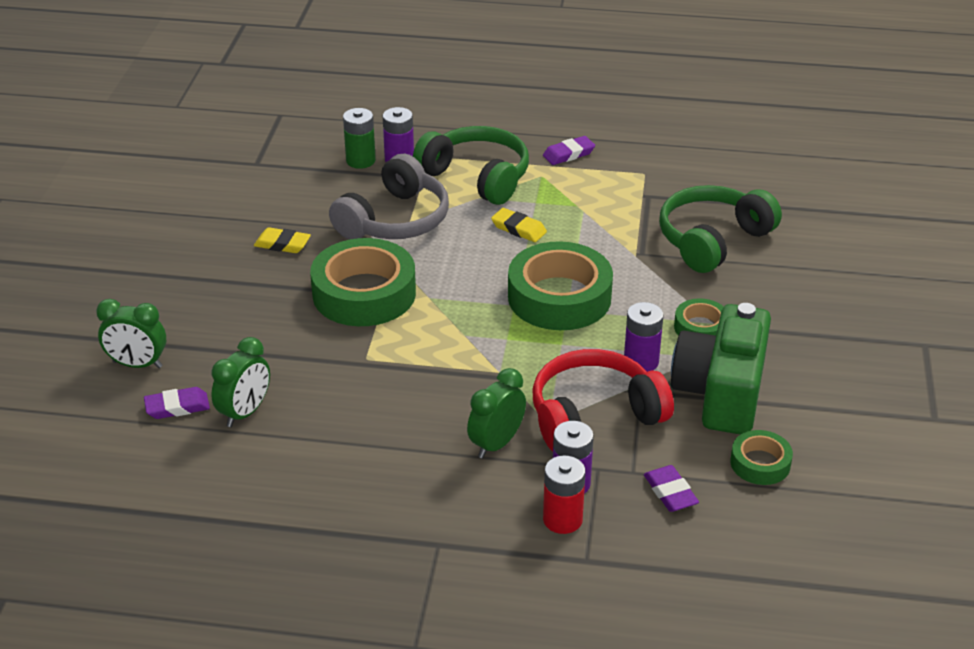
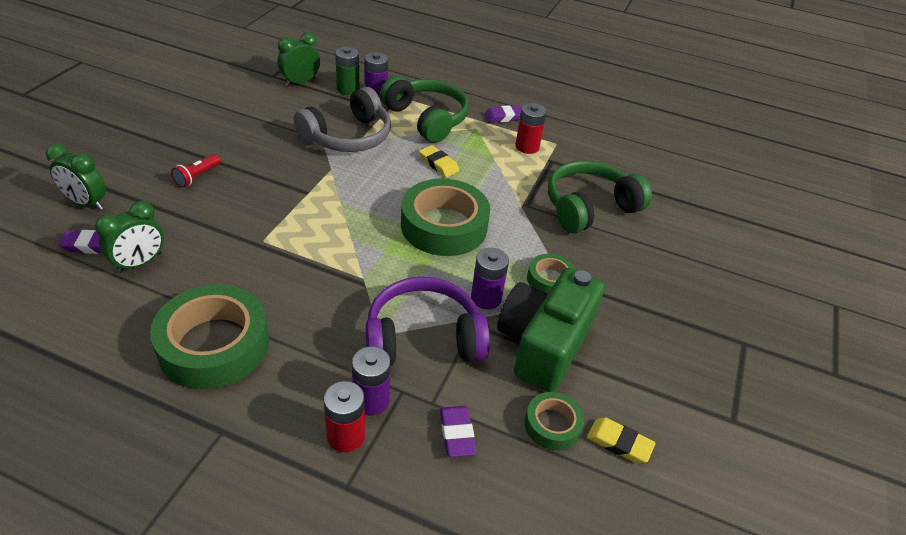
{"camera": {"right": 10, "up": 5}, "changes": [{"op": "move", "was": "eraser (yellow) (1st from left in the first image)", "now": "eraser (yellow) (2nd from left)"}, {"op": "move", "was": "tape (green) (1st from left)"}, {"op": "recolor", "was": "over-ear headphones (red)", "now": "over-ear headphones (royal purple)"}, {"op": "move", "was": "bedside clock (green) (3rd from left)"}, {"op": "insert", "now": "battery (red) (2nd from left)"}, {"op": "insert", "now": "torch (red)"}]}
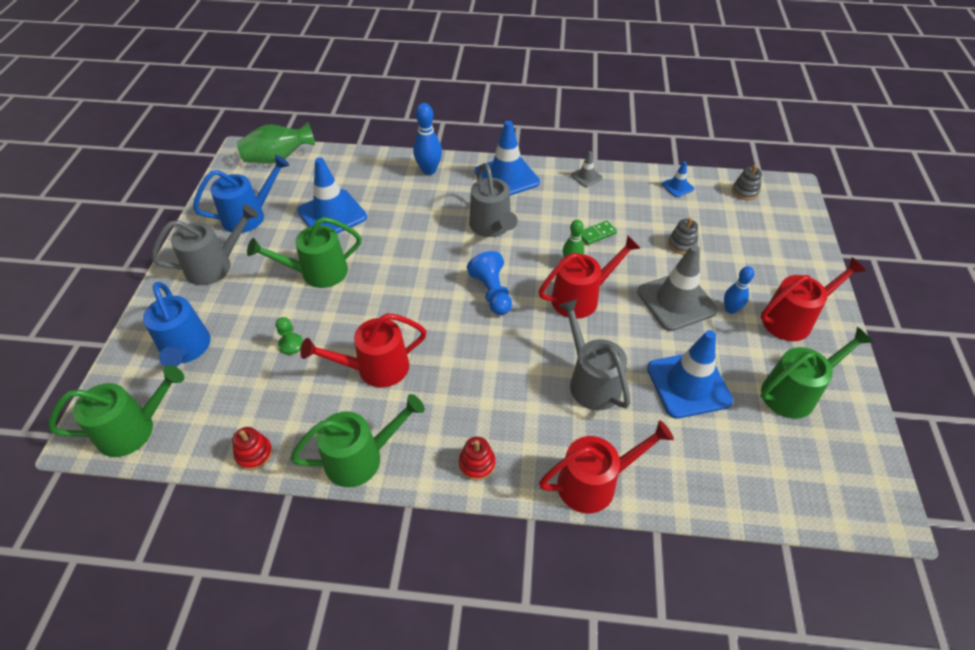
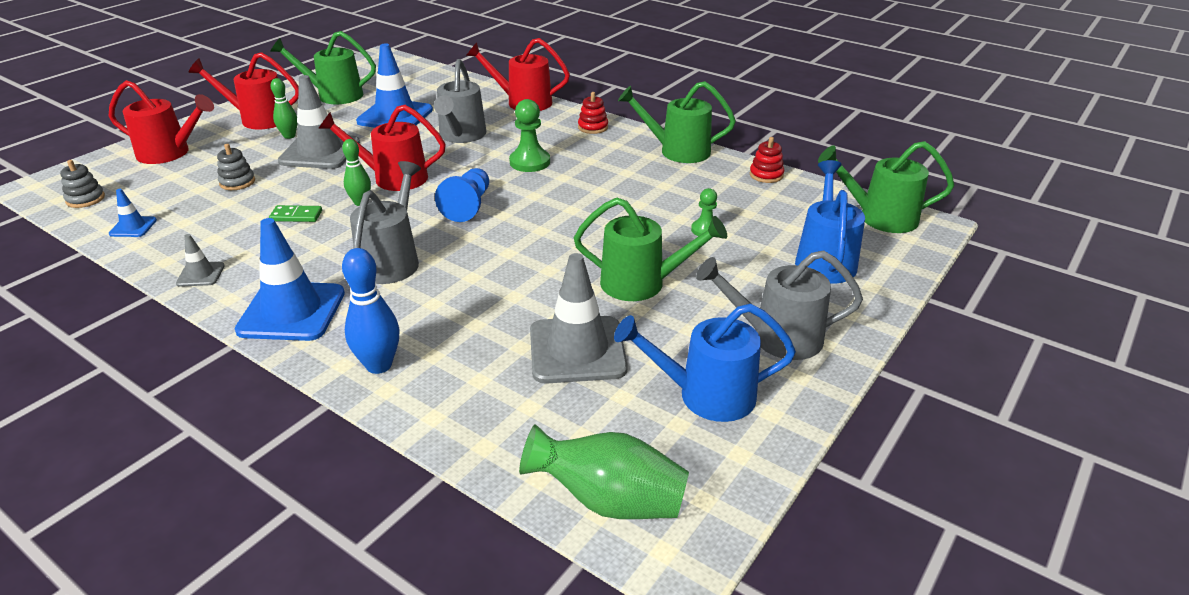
{"camera": {"right": -150, "up": -15}, "changes": [{"op": "recolor", "was": "road cone (blue) (1st from left)", "now": "road cone (gray) (3rd from left)"}, {"op": "recolor", "was": "skittle (blue) (2nd from left)", "now": "skittle (green) (1st from left)"}, {"op": "move", "was": "watering can (red) (1st from left)"}, {"op": "insert", "now": "pawn (green) (1st from left)"}]}
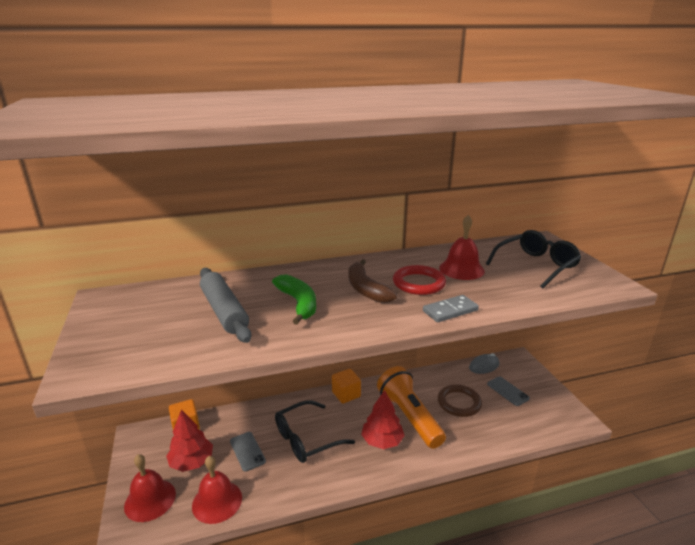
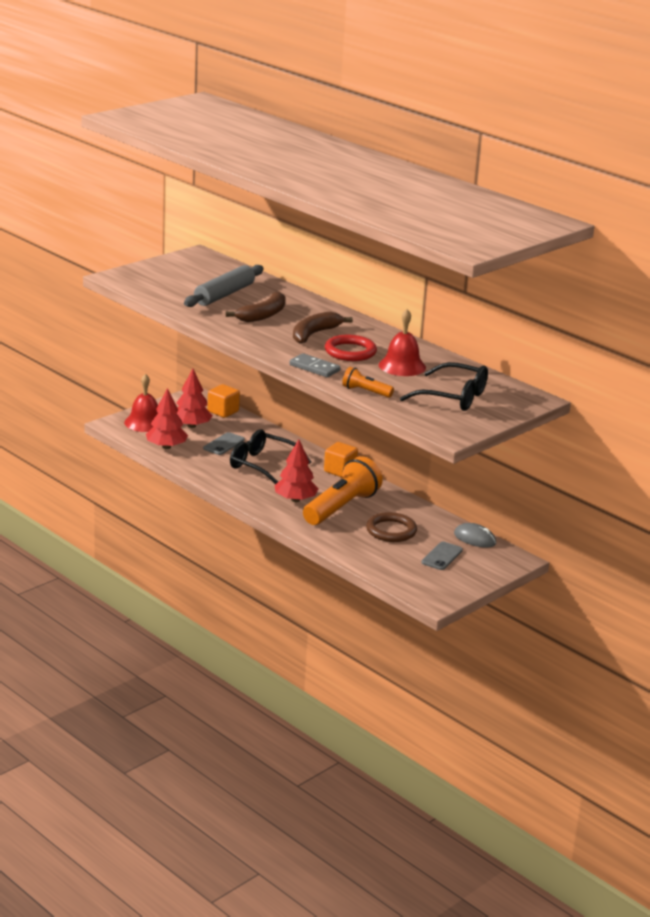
{"camera": {"right": 60, "up": 0}, "changes": [{"op": "recolor", "was": "banana fruit (green)", "now": "banana fruit (russet) (1st from left)"}, {"op": "replace", "was": "bell (red) (2nd from left)", "now": "tree (red) (1st from left)"}, {"op": "insert", "now": "torch (orange) (2nd from left)"}]}
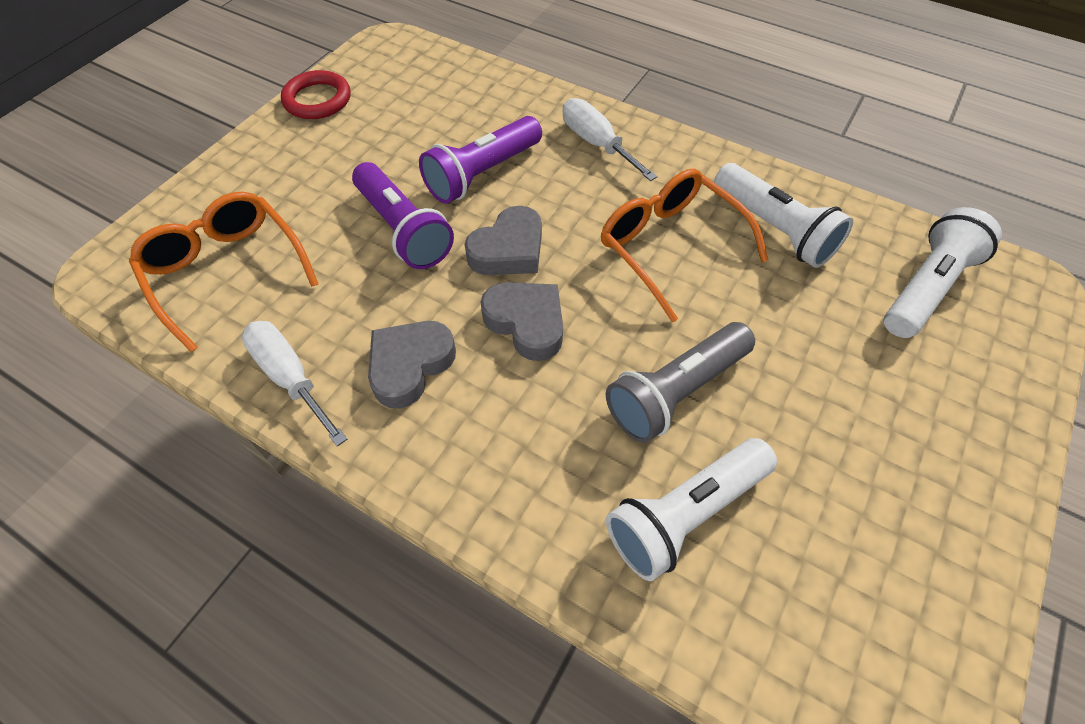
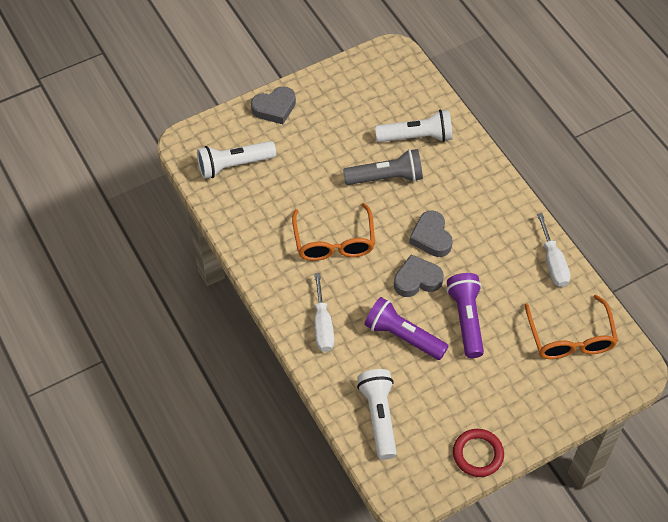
{"camera": {"right": -150, "up": 0}, "changes": [{"op": "rotate", "was": "torch (royal purple) (2nd from left in the first image)", "clockwise": -135}, {"op": "move", "was": "torch (pure white) (2nd from left)"}, {"op": "move", "was": "heart shape (gray) (1st from left)"}]}
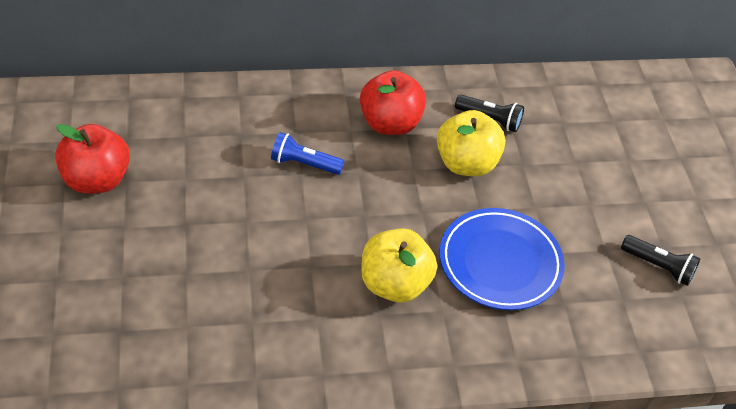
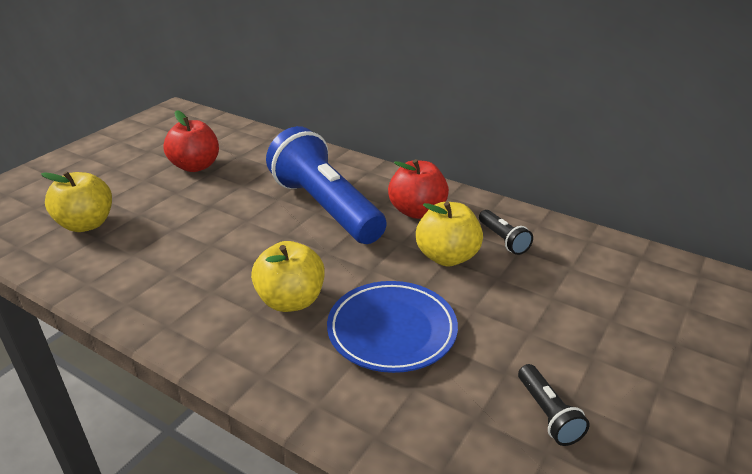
{"camera": {"right": 45, "up": -15}, "changes": [{"op": "resize", "was": "torch (blue)", "ratio": 2.48}, {"op": "insert", "now": "apple fruit (yellow) (1st from left)"}]}
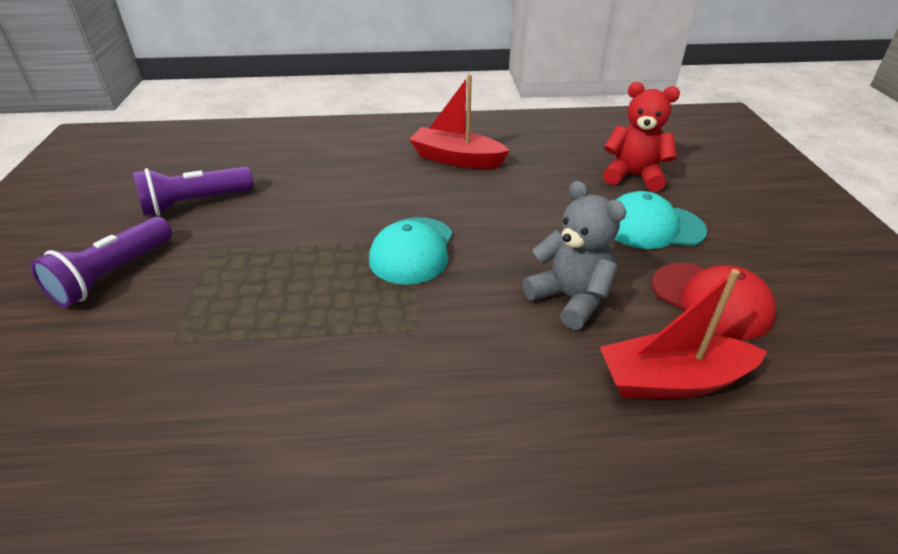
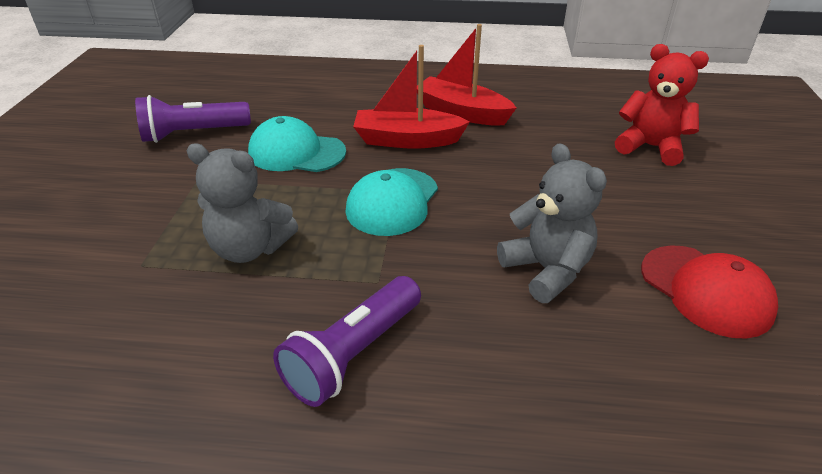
{"camera": {"right": 10, "up": 0}, "changes": [{"op": "move", "was": "peaked cap (teal) (2nd from left in the first image)", "now": "peaked cap (teal) (1st from left)"}, {"op": "move", "was": "torch (royal purple) (1st from left in the first image)", "now": "torch (royal purple) (2nd from left)"}, {"op": "move", "was": "toy boat (red) (2nd from left in the first image)", "now": "toy boat (red) (1st from left)"}, {"op": "insert", "now": "stuffed bear (gray) (1st from left)"}]}
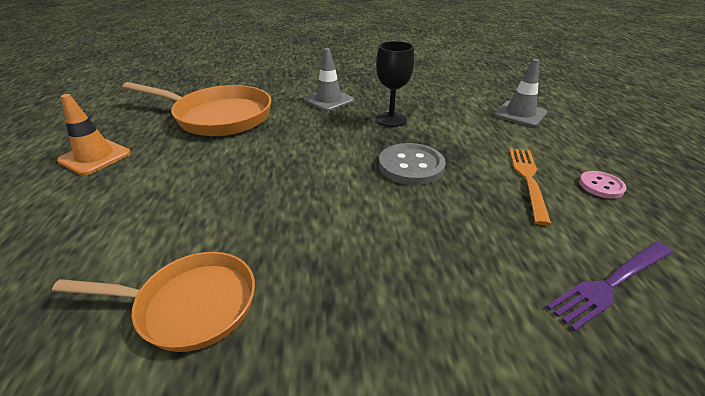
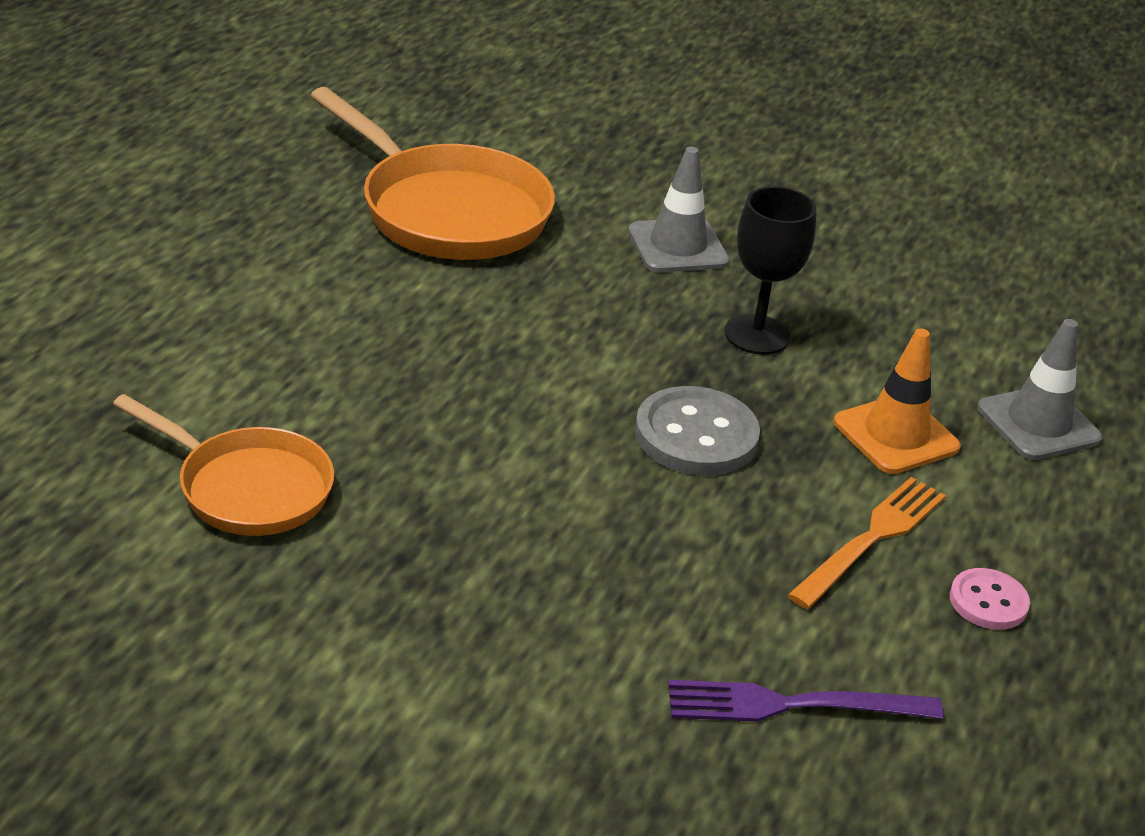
{"camera": {"right": 25, "up": 0}, "changes": [{"op": "move", "was": "road cone (orange)"}]}
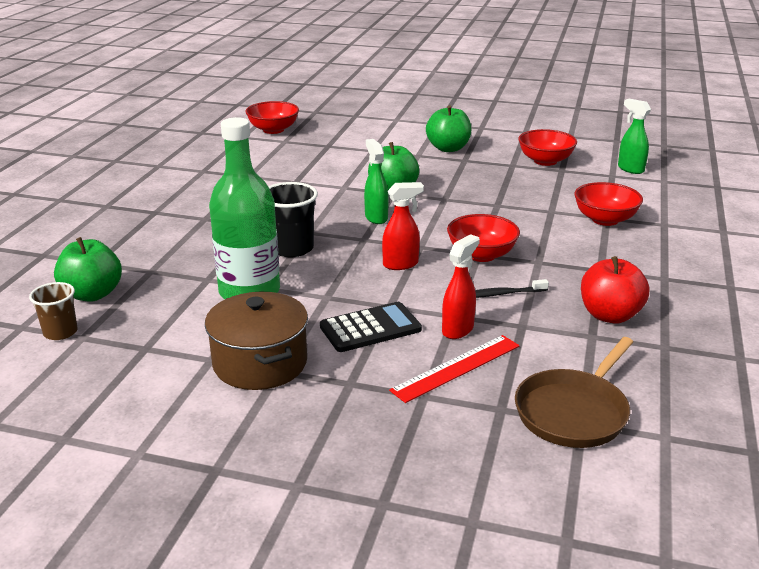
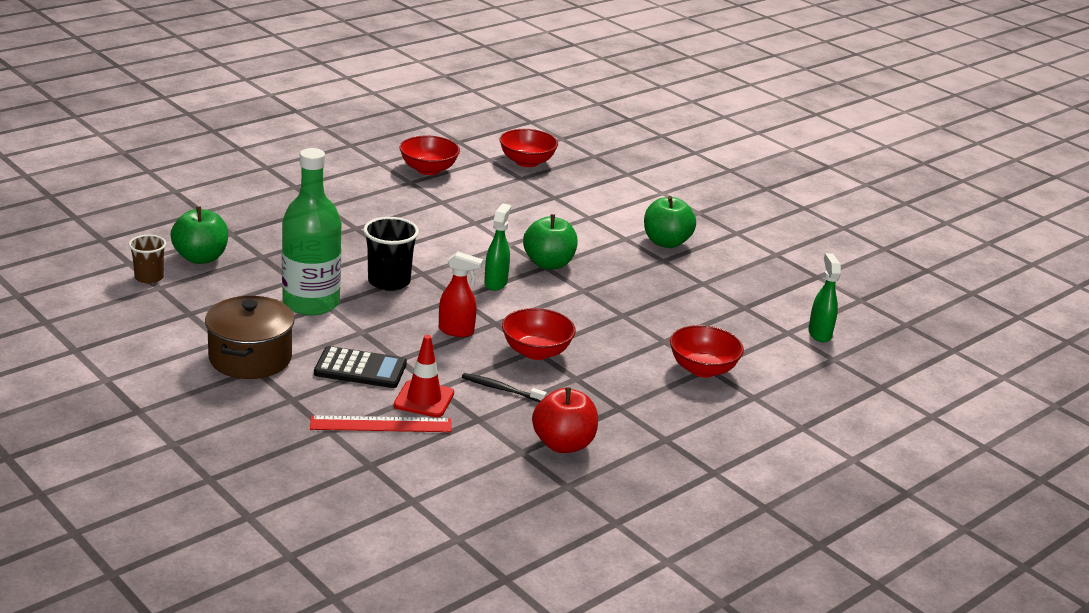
{"camera": {"right": 30, "up": 0}, "changes": [{"op": "move", "was": "serving bowl (red) (3rd from left in the first image)", "now": "serving bowl (red) (1st from left)"}, {"op": "replace", "was": "spray bottle (red) (2nd from left)", "now": "road cone (red)"}, {"op": "delete", "was": "frying pan (russet)"}]}
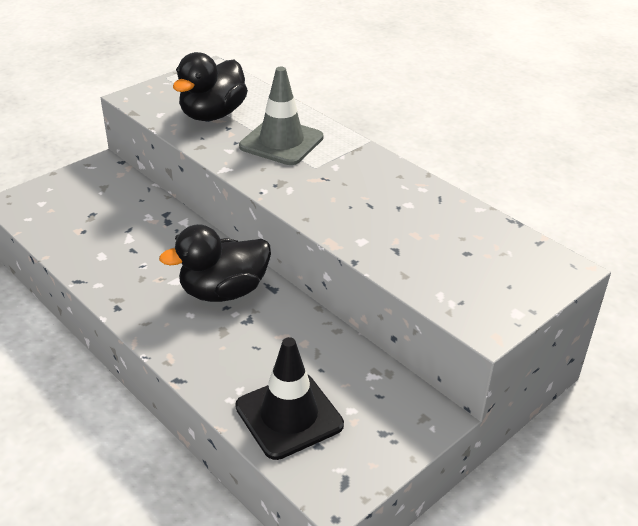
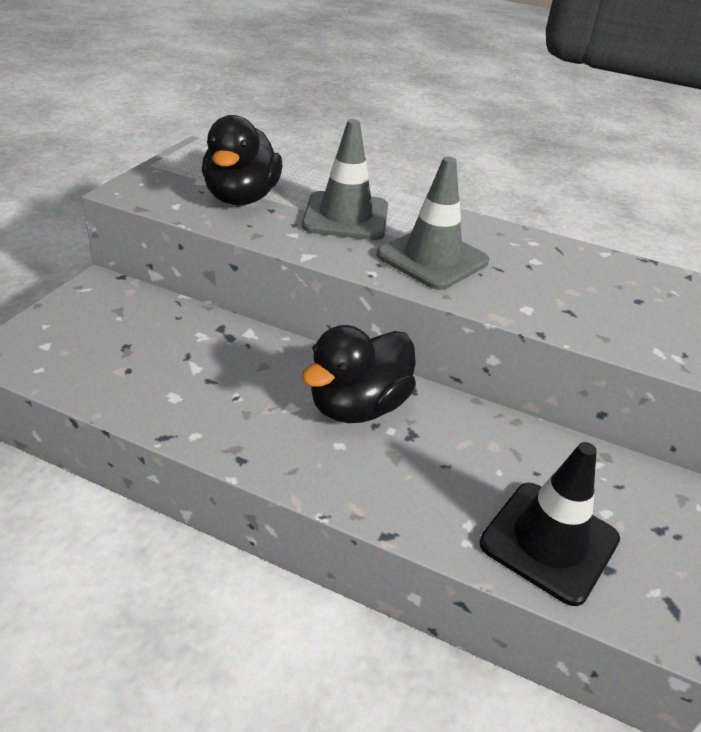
{"camera": {"right": -25, "up": 0}, "changes": [{"op": "insert", "now": "road cone (gray) (2nd from left)"}]}
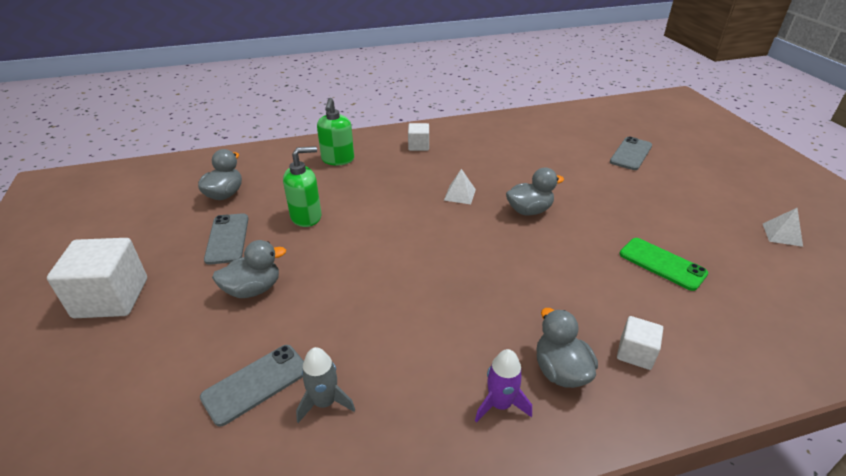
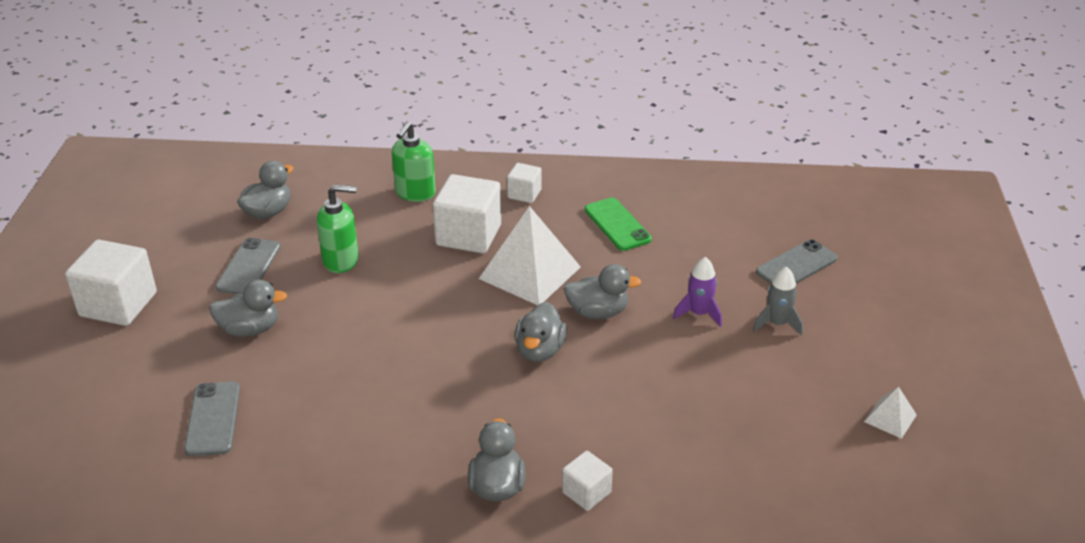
{"camera": {"right": 20, "up": 0}, "changes": [{"op": "resize", "was": "solid pyramid (pure white) (1st from left)", "ratio": 2.13}, {"op": "move", "was": "mobile phone (green)"}, {"op": "rotate", "was": "mobile phone (gray) (2nd from left in the first image)", "clockwise": -75}, {"op": "move", "was": "rocket (gray)"}, {"op": "move", "was": "rocket (royal purple)"}, {"op": "insert", "now": "cube (pure white) (2nd from left)"}, {"op": "insert", "now": "toy duck (gray) (4th from left)"}]}
